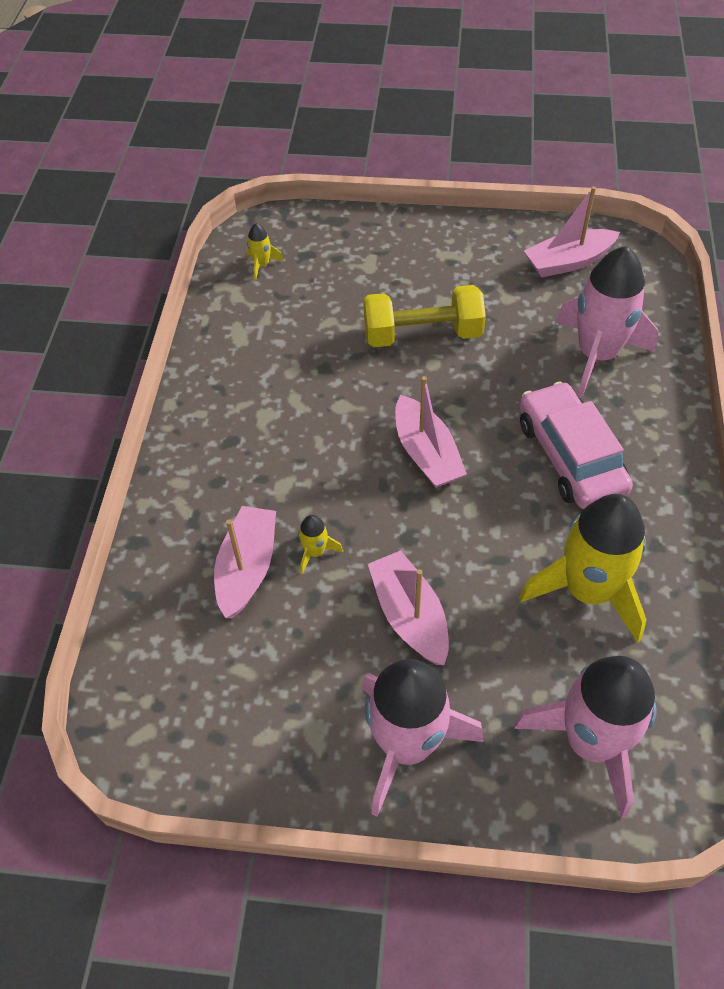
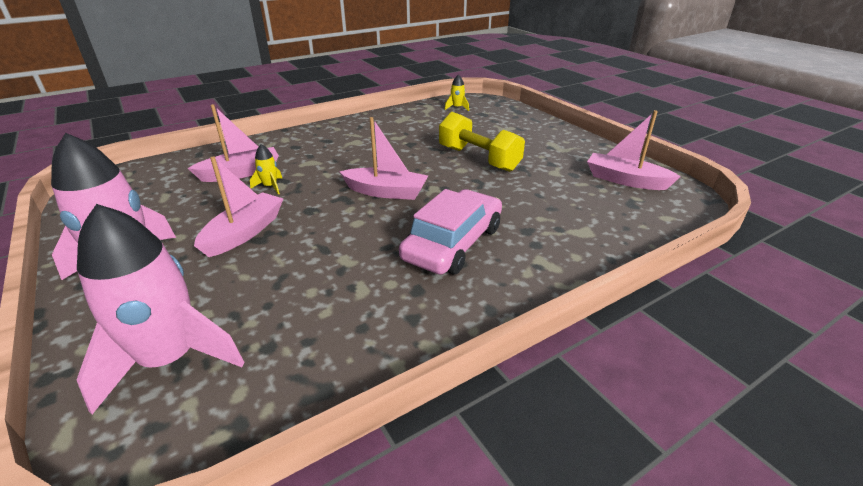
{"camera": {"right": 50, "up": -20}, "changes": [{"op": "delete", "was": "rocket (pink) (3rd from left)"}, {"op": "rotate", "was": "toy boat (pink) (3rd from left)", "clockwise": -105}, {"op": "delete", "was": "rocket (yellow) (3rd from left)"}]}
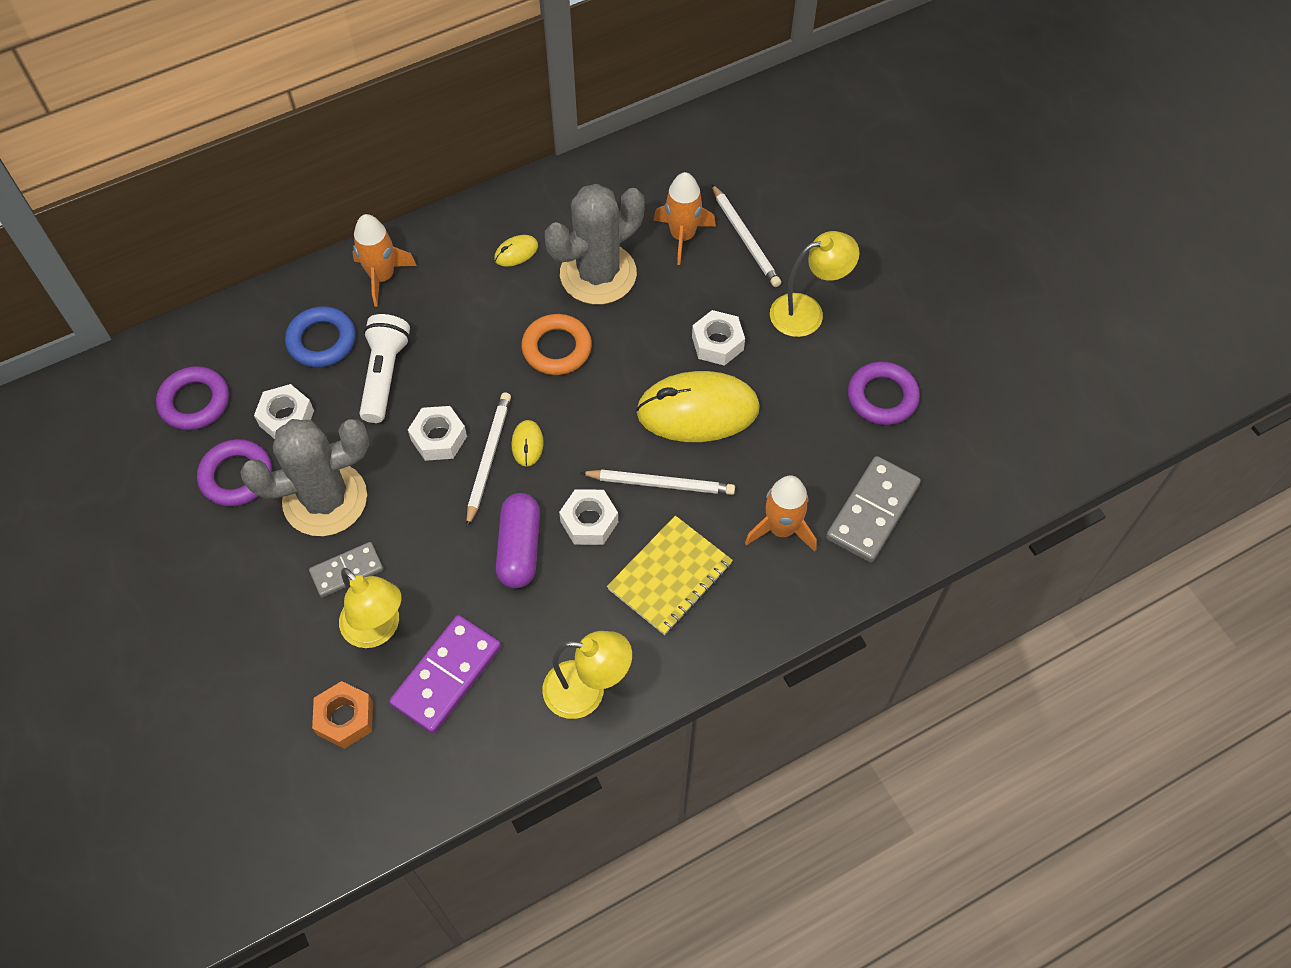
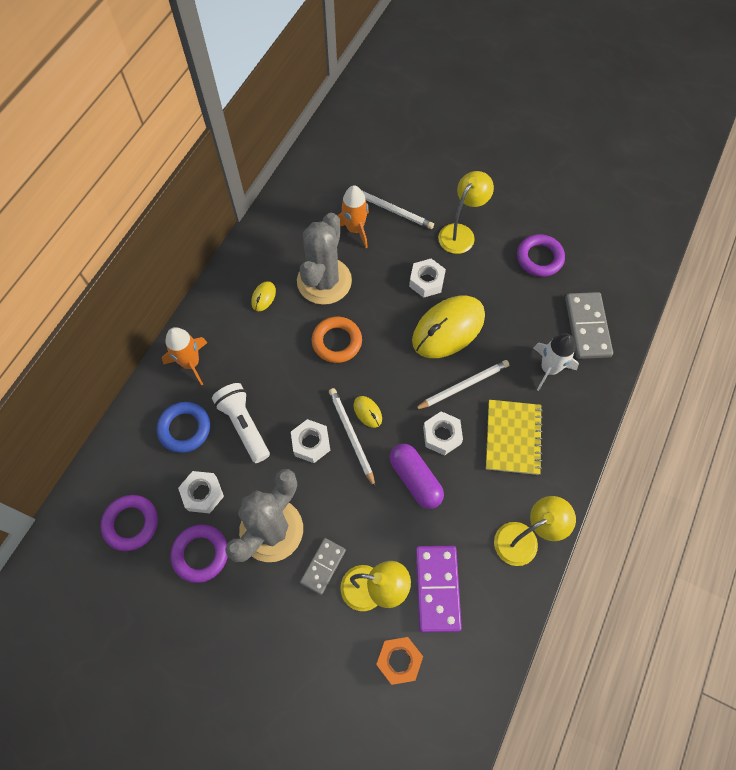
{"camera": {"right": -35, "up": 5}, "changes": [{"op": "recolor", "was": "rocket (orange) (3rd from left)", "now": "rocket (pure white)"}]}
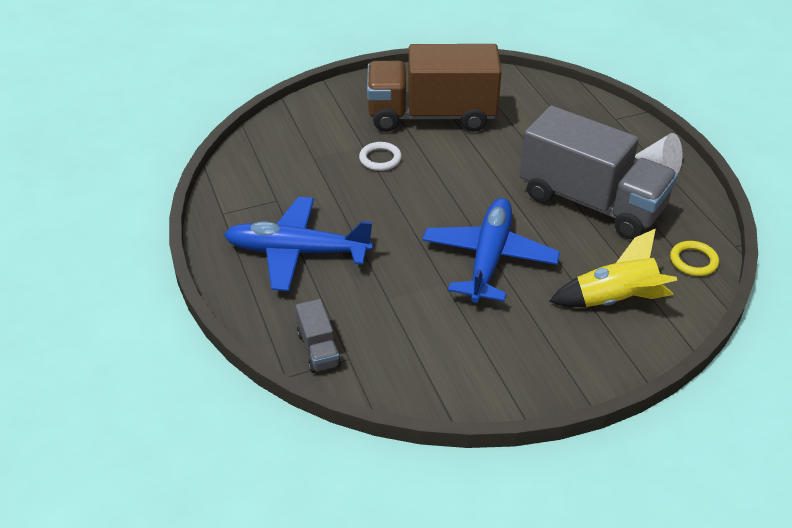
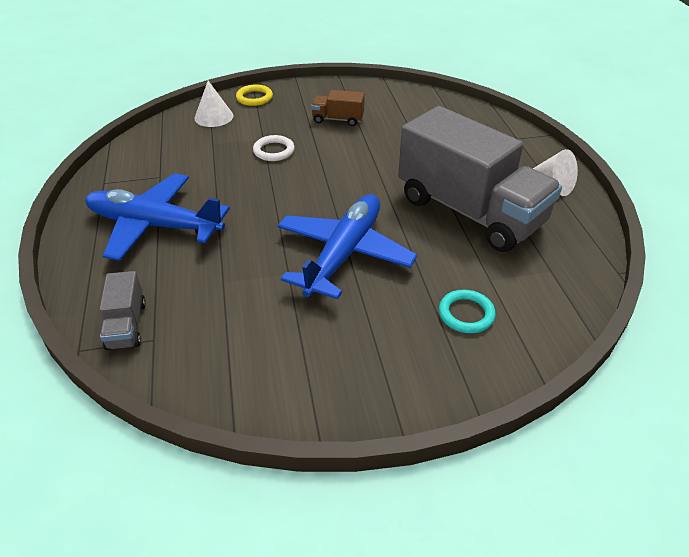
{"camera": {"right": 10, "up": 0}, "changes": [{"op": "resize", "was": "lorry (russet)", "ratio": 0.41}, {"op": "replace", "was": "rocket (yellow)", "now": "torus (teal)"}, {"op": "move", "was": "torus (yellow)"}, {"op": "insert", "now": "solid cone (pure white) (1st from left)"}]}
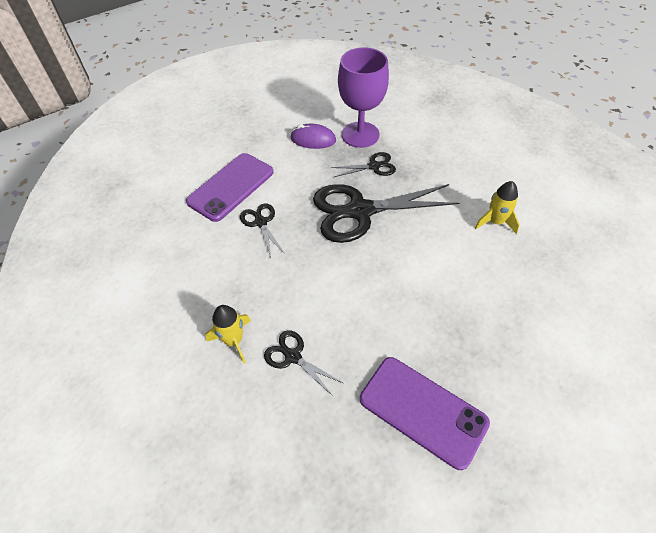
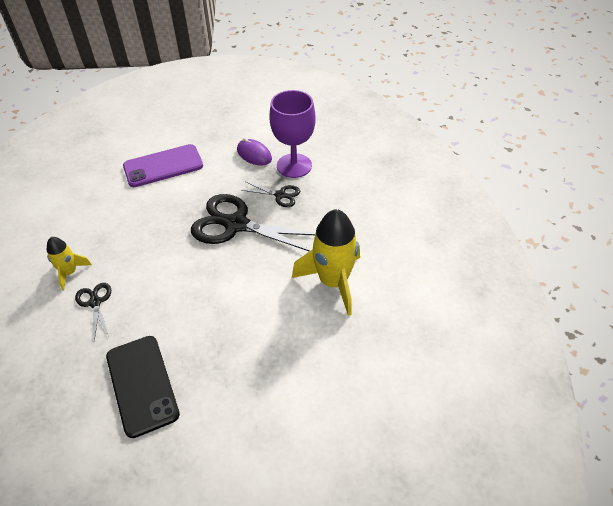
{"camera": {"right": 30, "up": -5}, "changes": [{"op": "resize", "was": "rocket (yellow) (2nd from left)", "ratio": 1.89}, {"op": "delete", "was": "shears (jet-black) (1st from left)"}, {"op": "recolor", "was": "mobile phone (royal purple) (2nd from left)", "now": "mobile phone (jet-black)"}]}
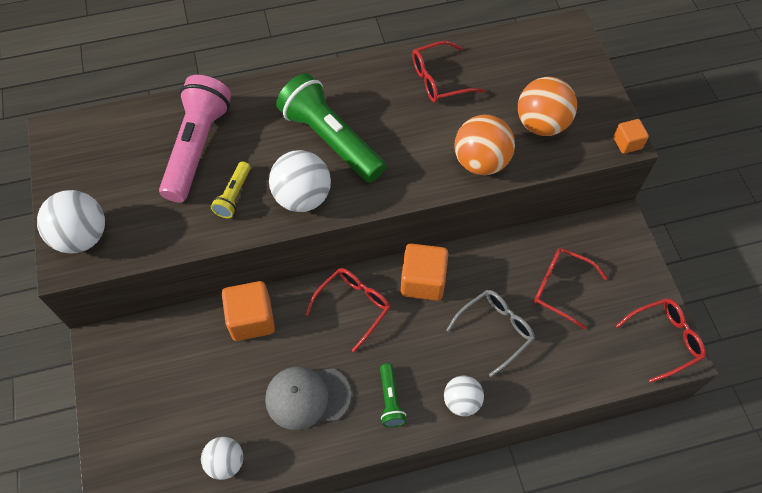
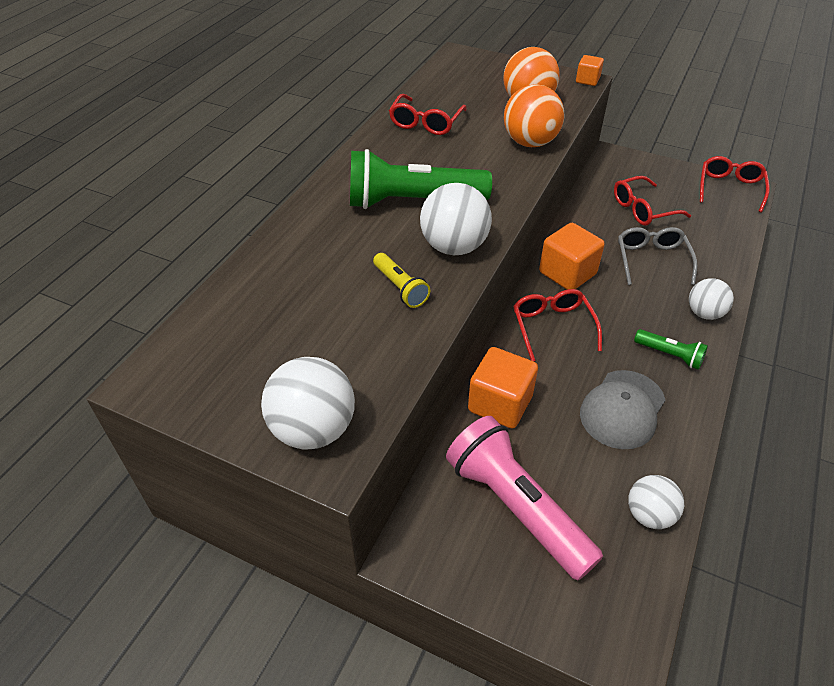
{"camera": {"right": -50, "up": -15}, "changes": [{"op": "move", "was": "torch (pink)"}]}
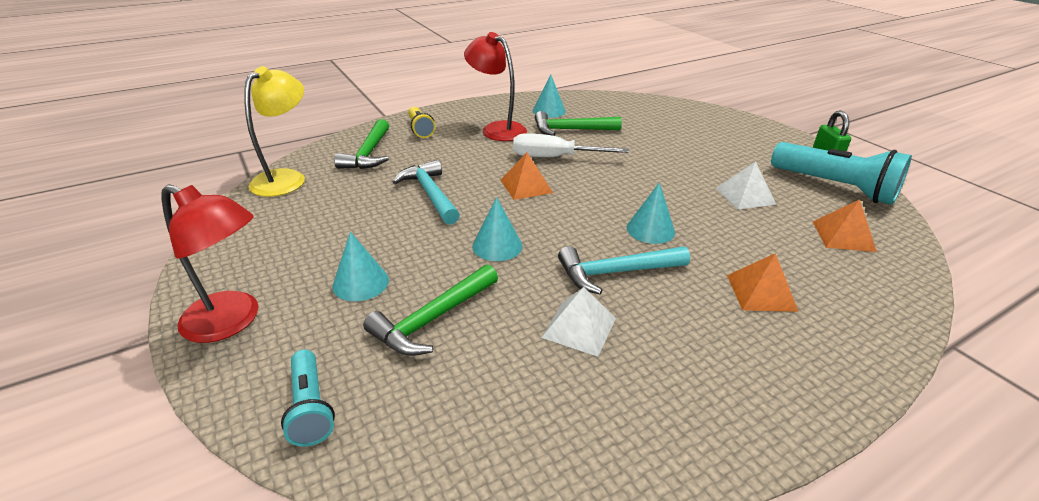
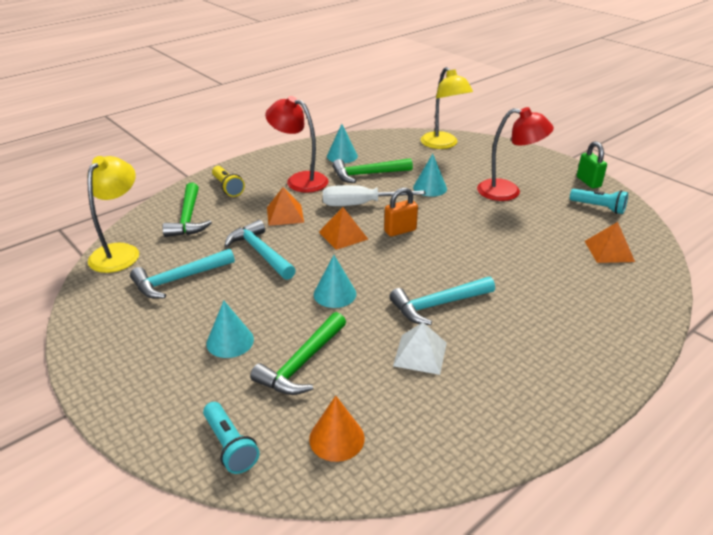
{"camera": {"right": -10, "up": 0}, "changes": [{"op": "resize", "was": "torch (teal) (2nd from left)", "ratio": 0.54}, {"op": "delete", "was": "solid pyramid (pure white) (2nd from left)"}, {"op": "move", "was": "solid cone (teal) (4th from left)"}, {"op": "move", "was": "reading lamp (red) (1st from left in the first image)", "now": "reading lamp (red) (2nd from left)"}, {"op": "move", "was": "solid pyramid (orange) (2nd from left in the first image)", "now": "solid pyramid (orange) (1st from left)"}, {"op": "insert", "now": "reading lamp (yellow) (2nd from left)"}, {"op": "insert", "now": "lock (orange)"}, {"op": "insert", "now": "carpenter's hammer (teal) (1st from left)"}, {"op": "insert", "now": "solid cone (orange)"}]}
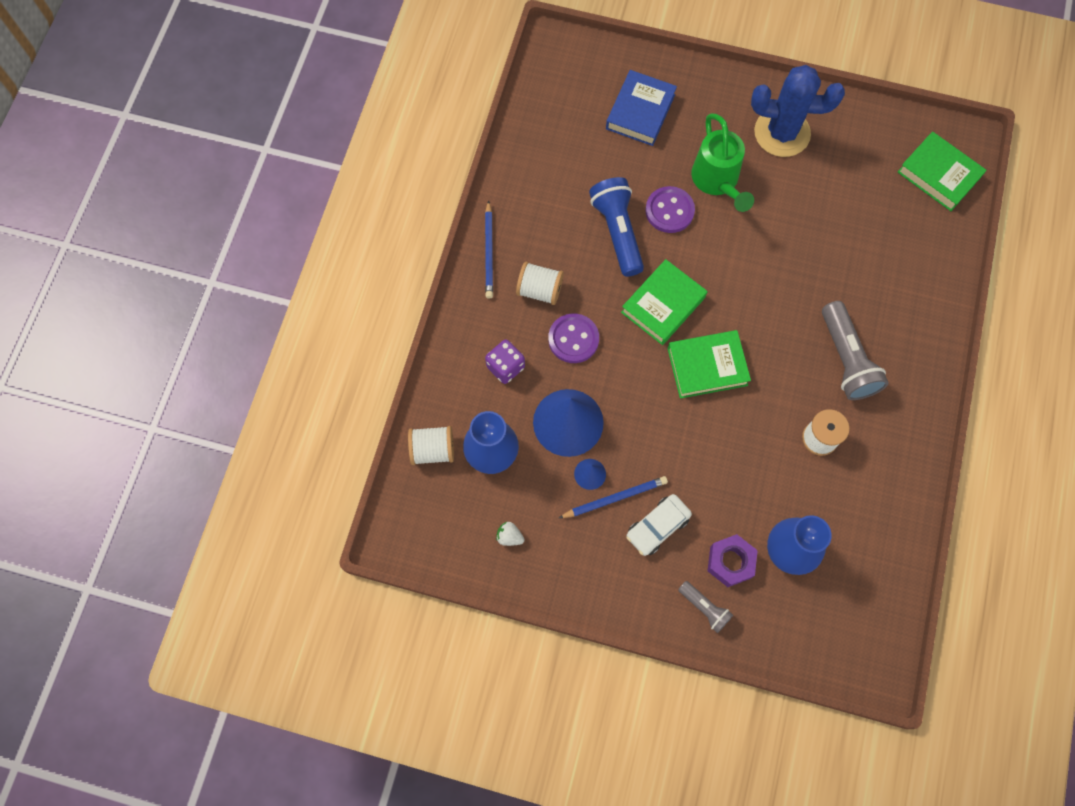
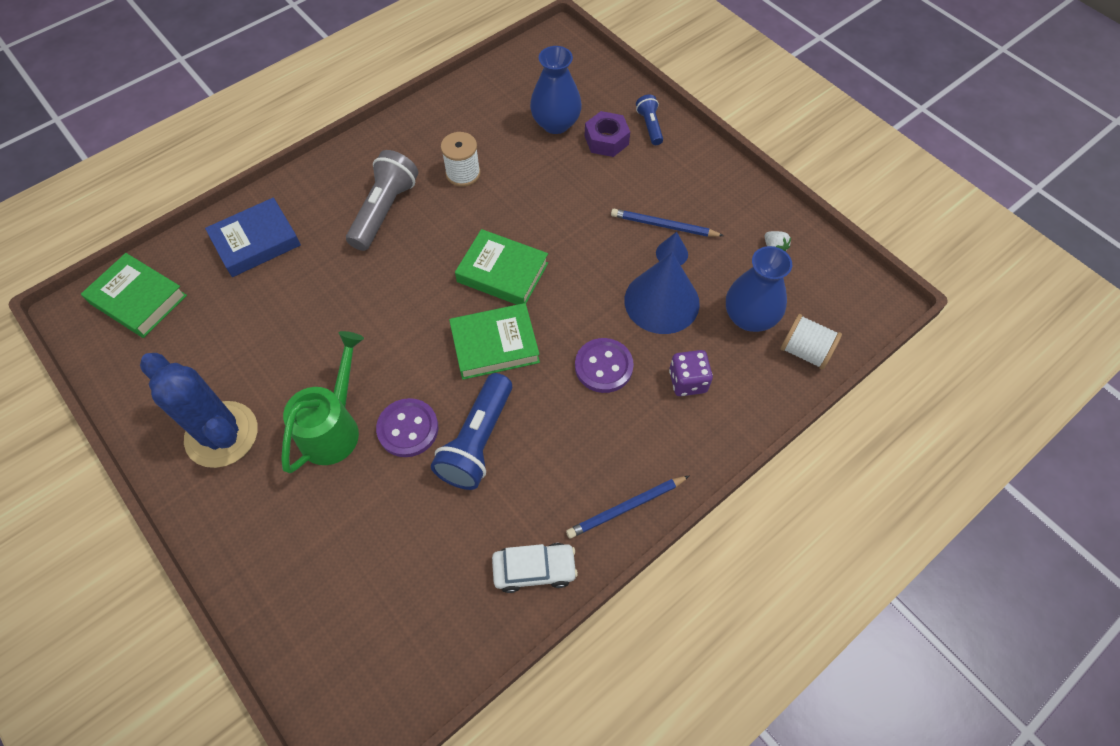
{"camera": {"right": -145, "up": -10}, "changes": [{"op": "move", "was": "hardcover (blue)"}, {"op": "rotate", "was": "hardcover (green) (3rd from left in the first image)", "clockwise": -45}, {"op": "rotate", "was": "pencil (blue) (1st from left)", "clockwise": -150}, {"op": "delete", "was": "spool (pure white) (2nd from left)"}, {"op": "move", "was": "automobile (pure white)"}, {"op": "recolor", "was": "torch (gray) (1st from left)", "now": "torch (blue) (2nd from left)"}]}
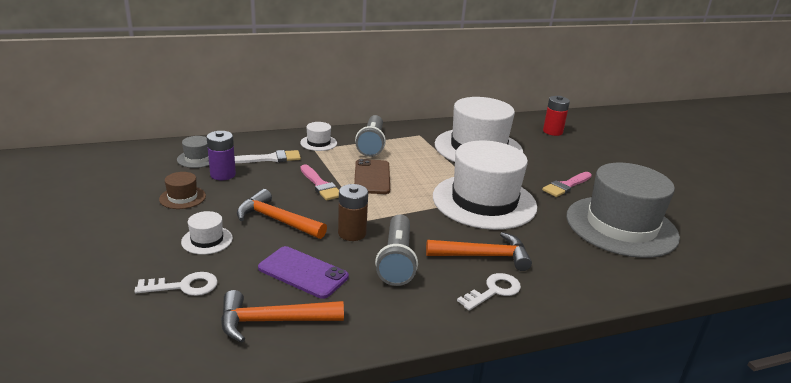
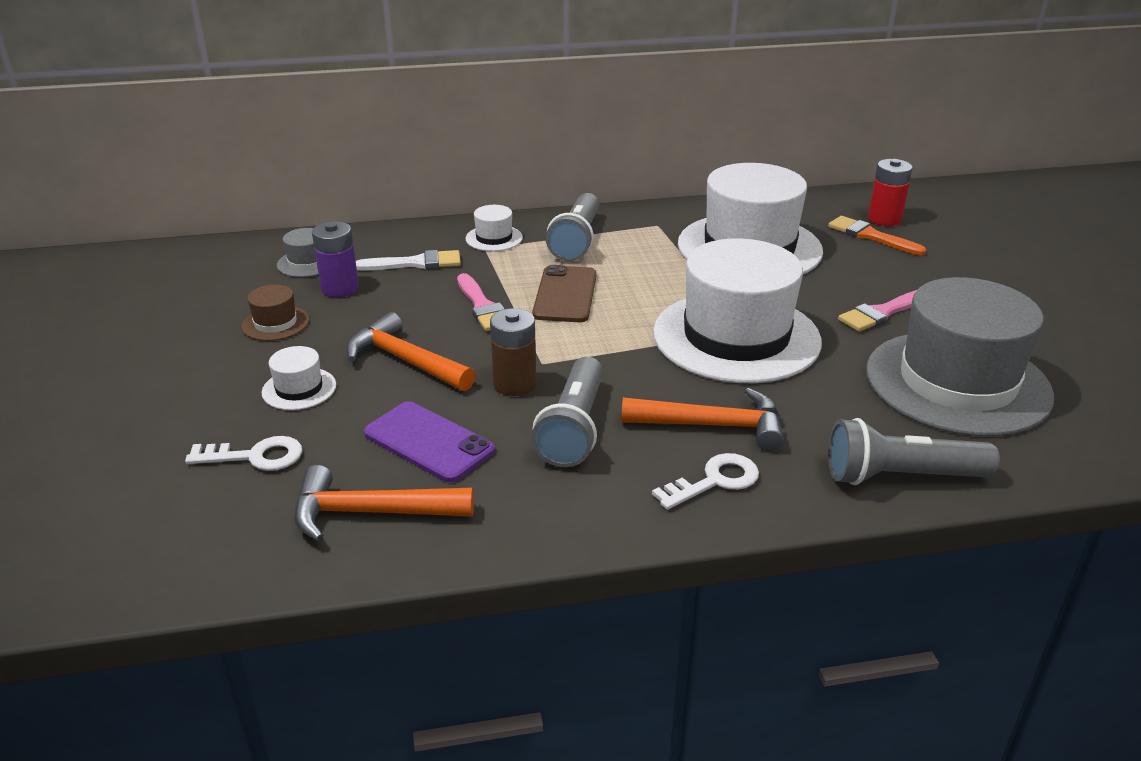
{"camera": {"right": 10, "up": 5}, "changes": [{"op": "insert", "now": "paint brush (orange)"}, {"op": "insert", "now": "torch (gray) (3rd from left)"}]}
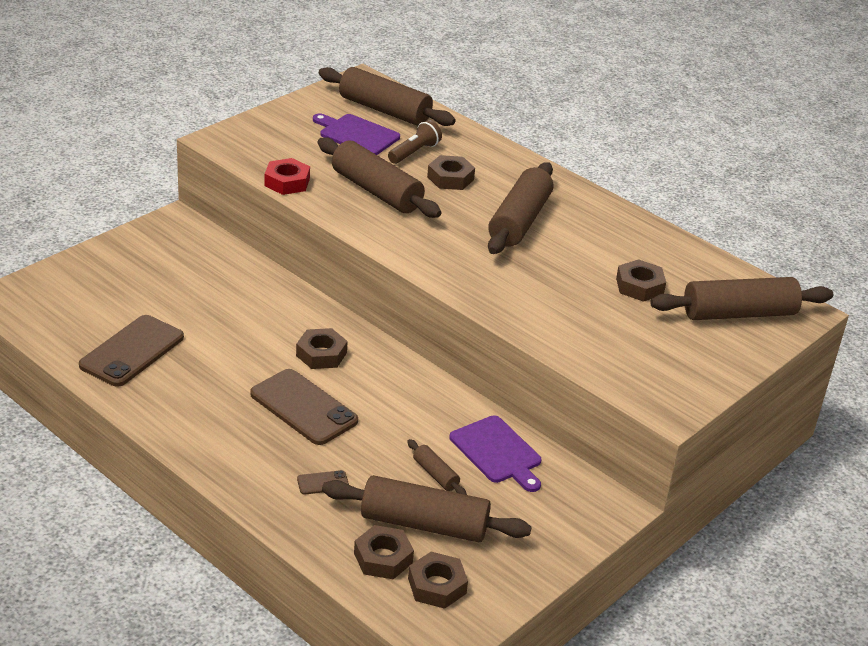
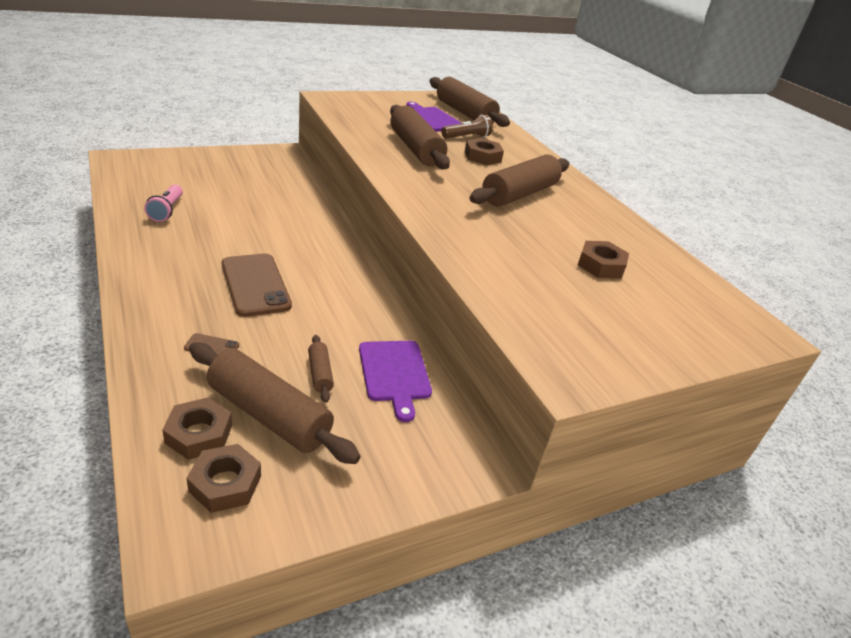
{"camera": {"right": 20, "up": 0}, "changes": [{"op": "delete", "was": "nut (red)"}, {"op": "delete", "was": "dough roller (russet) (6th from left)"}, {"op": "replace", "was": "mobile phone (russet) (1st from left)", "now": "torch (pink)"}, {"op": "delete", "was": "nut (russet) (1st from left)"}]}
